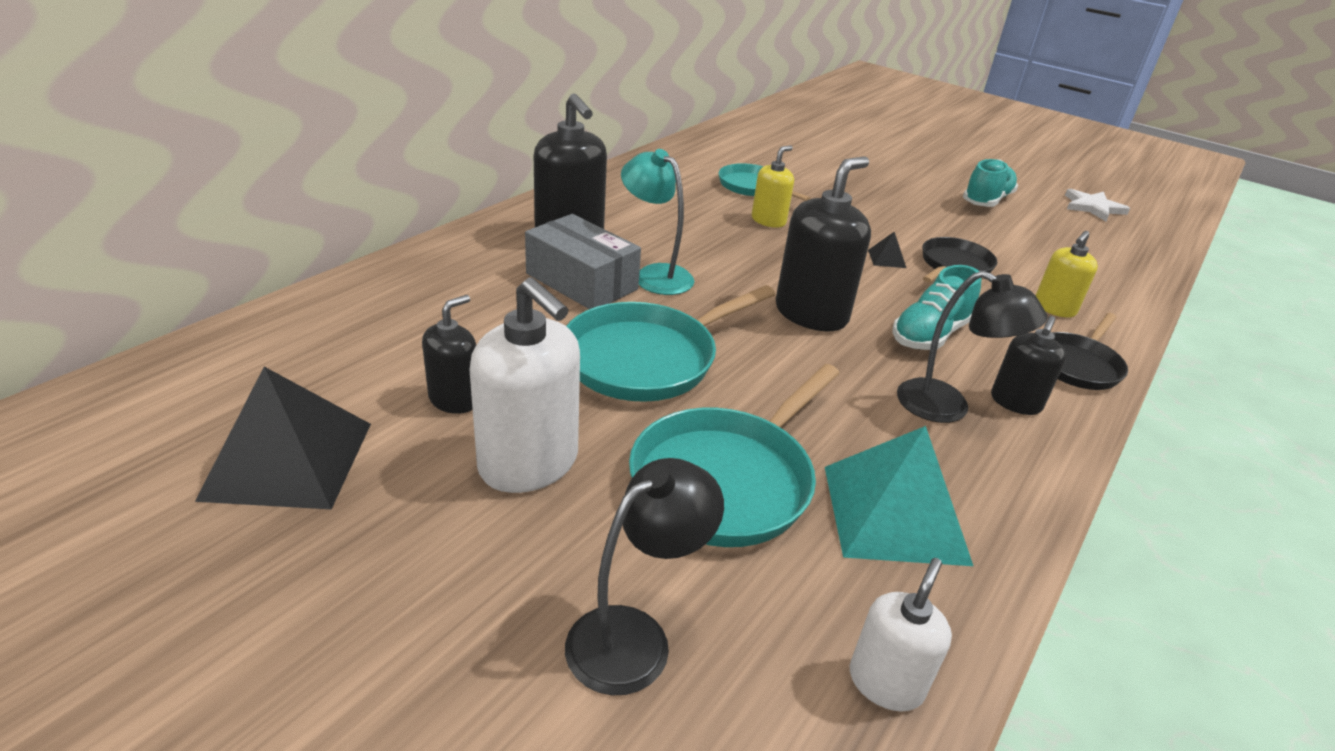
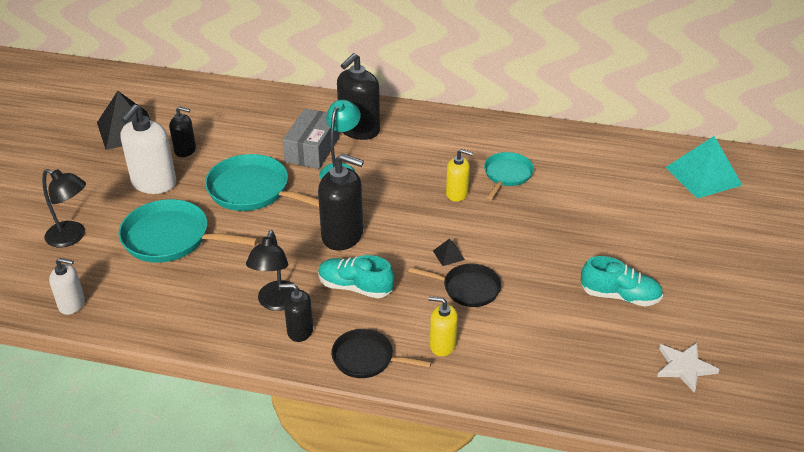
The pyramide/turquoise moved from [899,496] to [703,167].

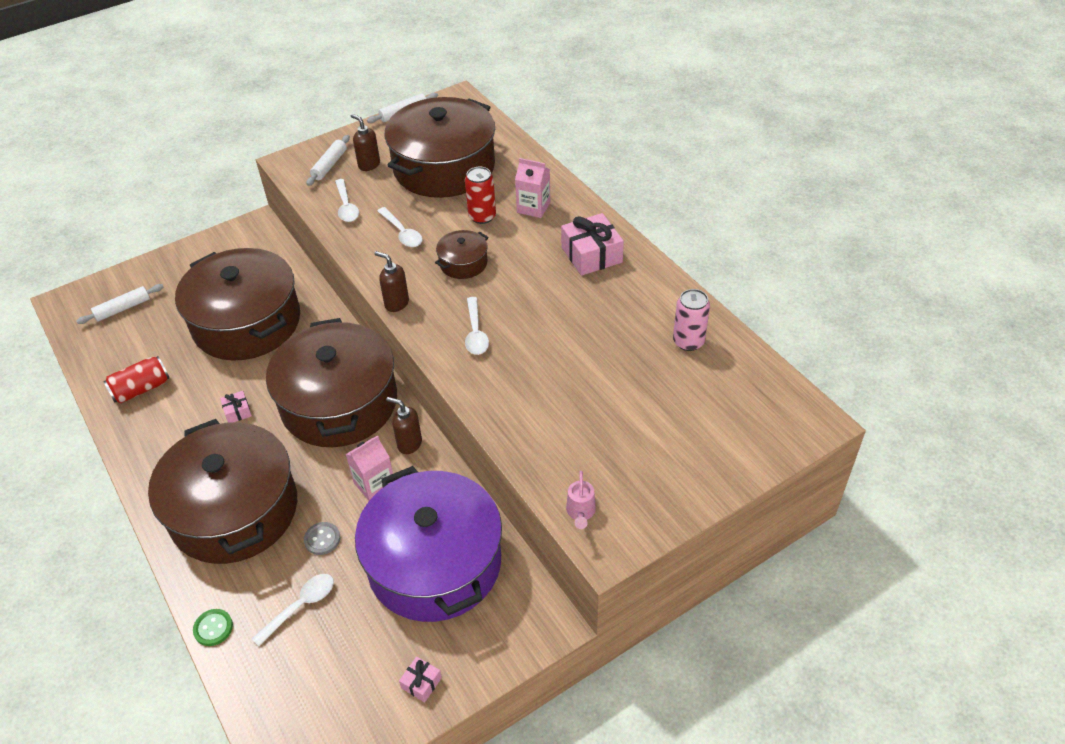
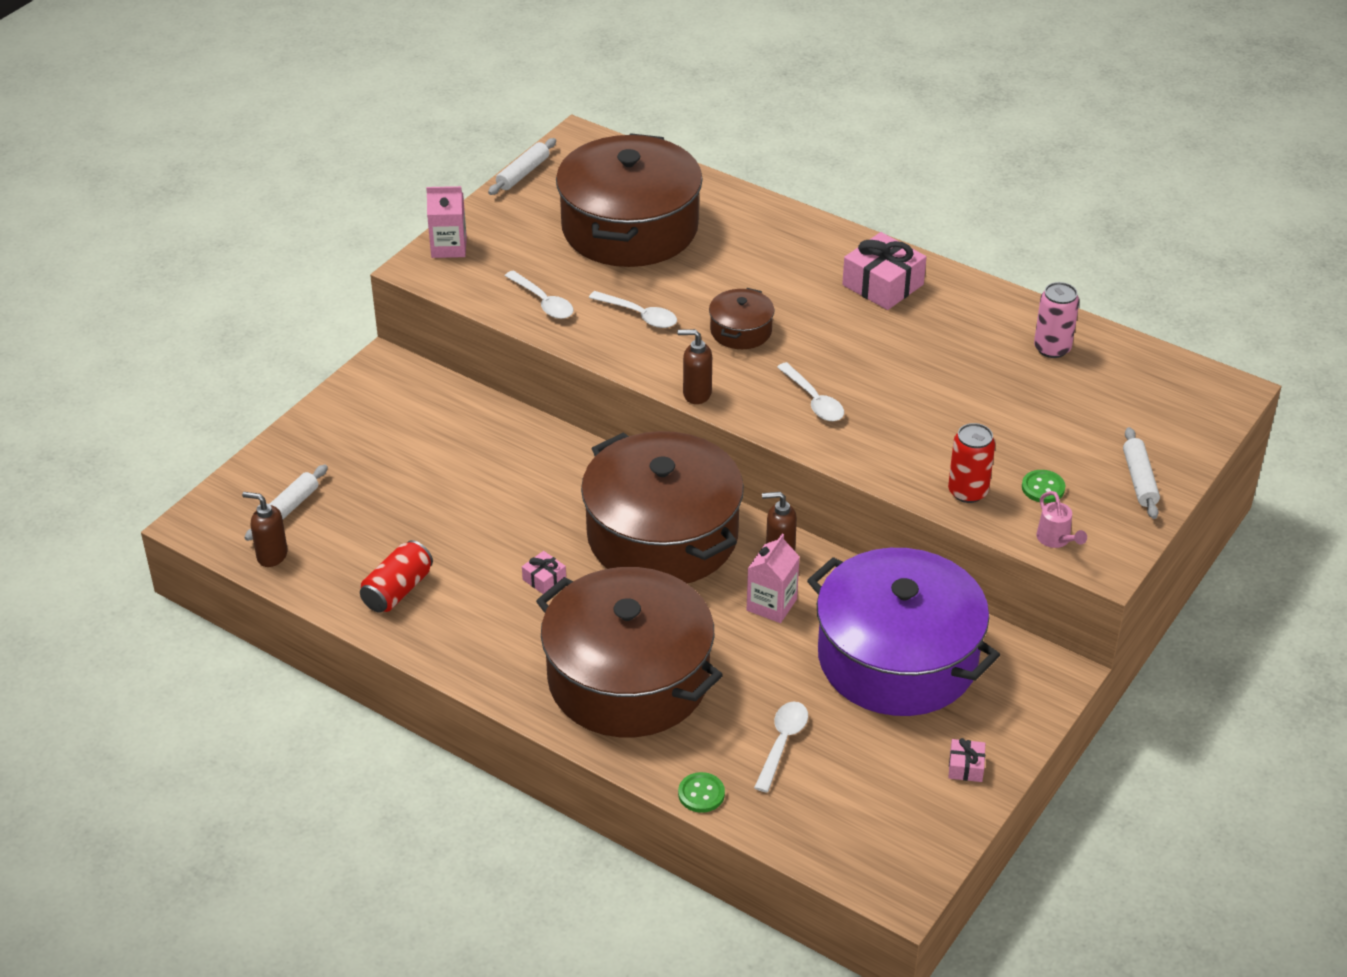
The distributeur de savon/marron moved from [365,142] to [265,529].
The rouleau à pâtisserie/blanc moved from [328,160] to [1141,473].
The brique de lait/rose moved from [532,188] to [446,222].
The canette/rouge moved from [480,195] to [971,463].
The marmite/marron at [237,304] disappeared.
The bouton/gris at [322,538] disappeared.
The bouton/vert at [1043,486] appeared.

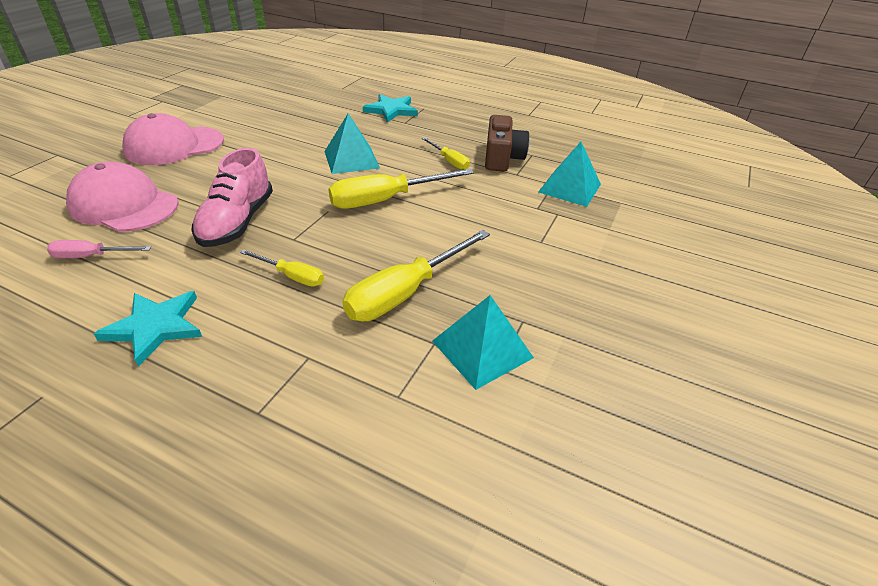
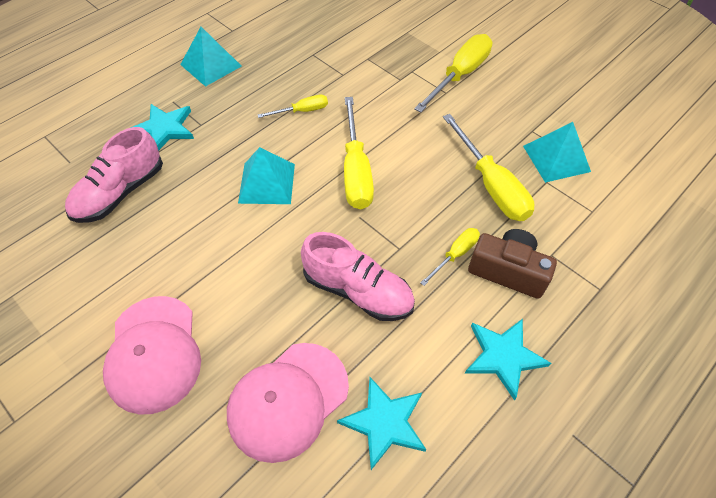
The appareil photo/marron moved from [507,143] to [512,264].
The pyramide/turquoise moved from [569,174] to [211,57].
The tournevis/rose at [99,249] was replaced by the étoile/turquoise at [381,423].
The tournevis/jaune at [453,73] appeared.
The chaussure/rose at [114,175] appeared.

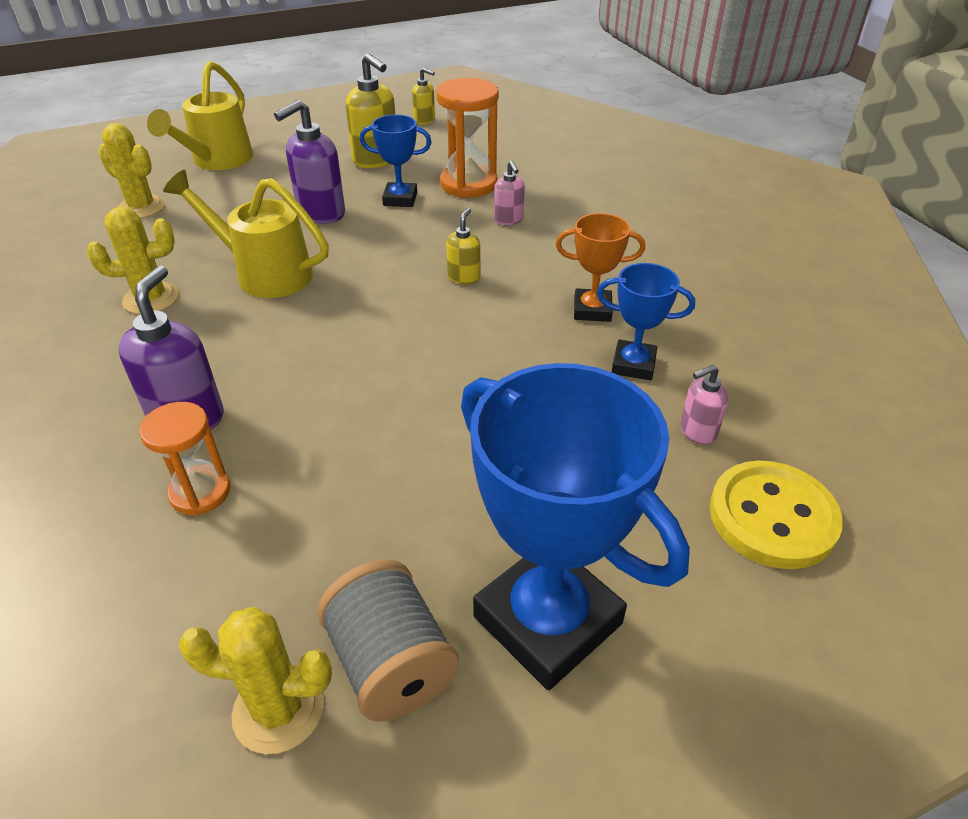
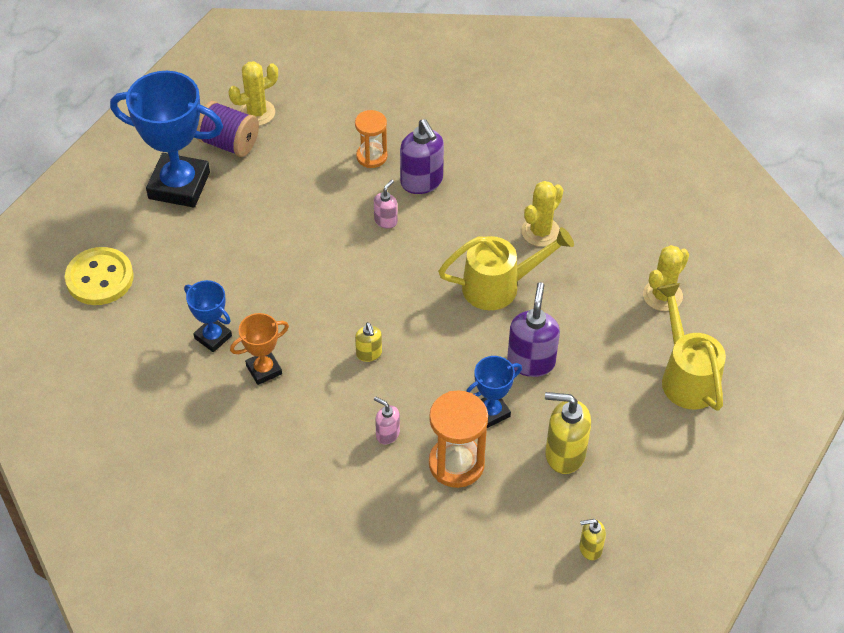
The cactus/jaune at [131,170] turned 45 degrees counterclockwise.
The trophée/bleu at [646,321] turned 60 degrees clockwise.
The distributeur de savon/rose moved from [704,405] to [386,204].
The bobine/gris at [388,640] became the bobine/violet at [228,129].

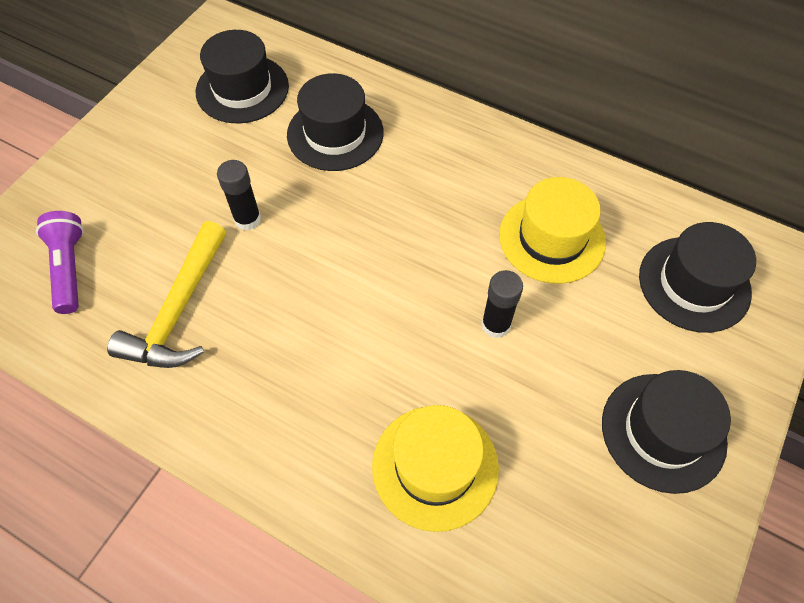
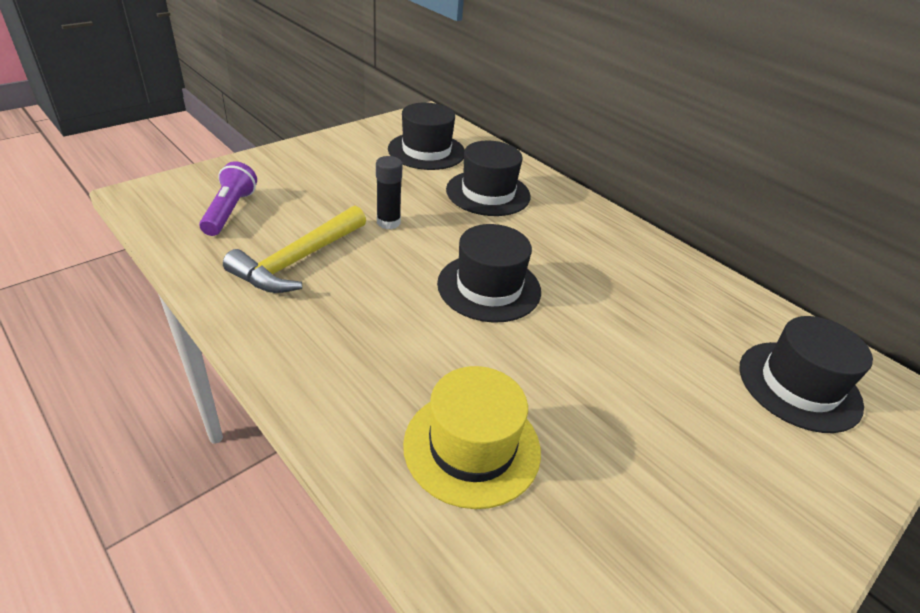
The chapeau/jaune at [552,230] disappeared.
The bâton de colle/noir at [502,304] disappeared.
The chapeau/noir moved from [666,432] to [489,273].

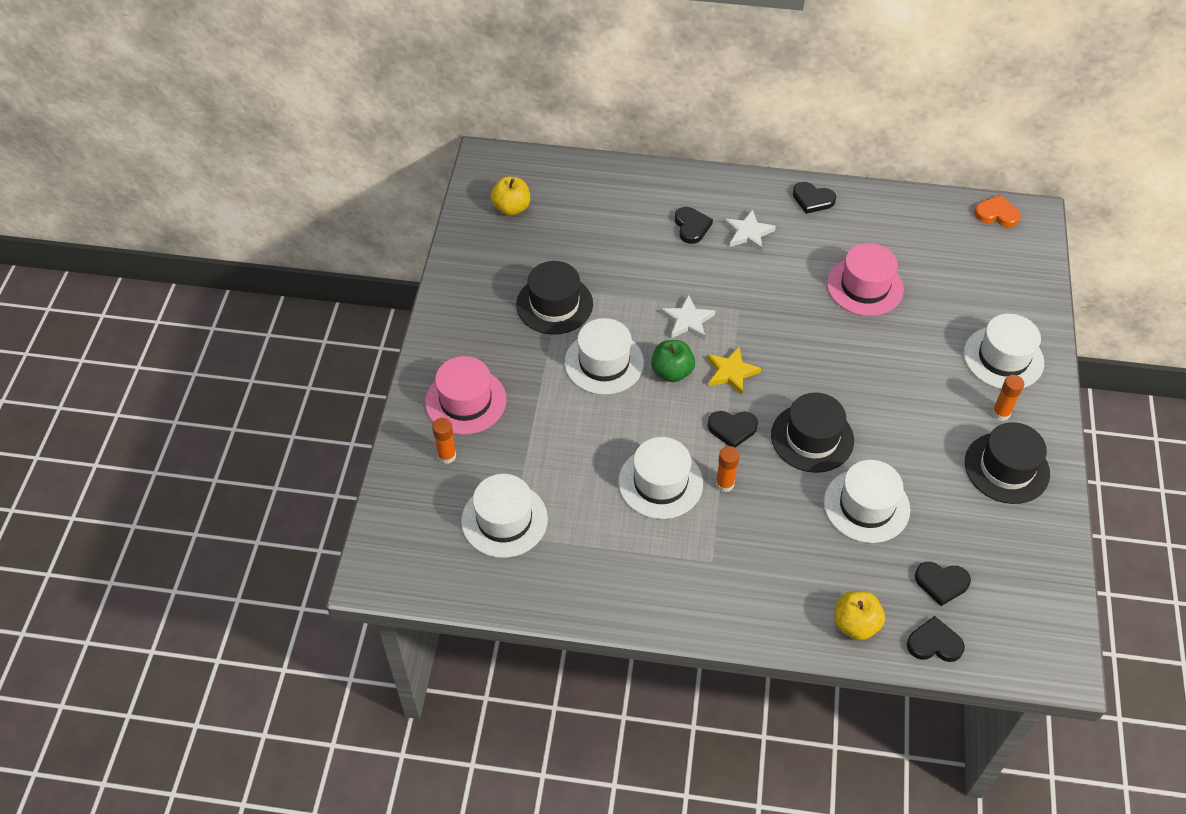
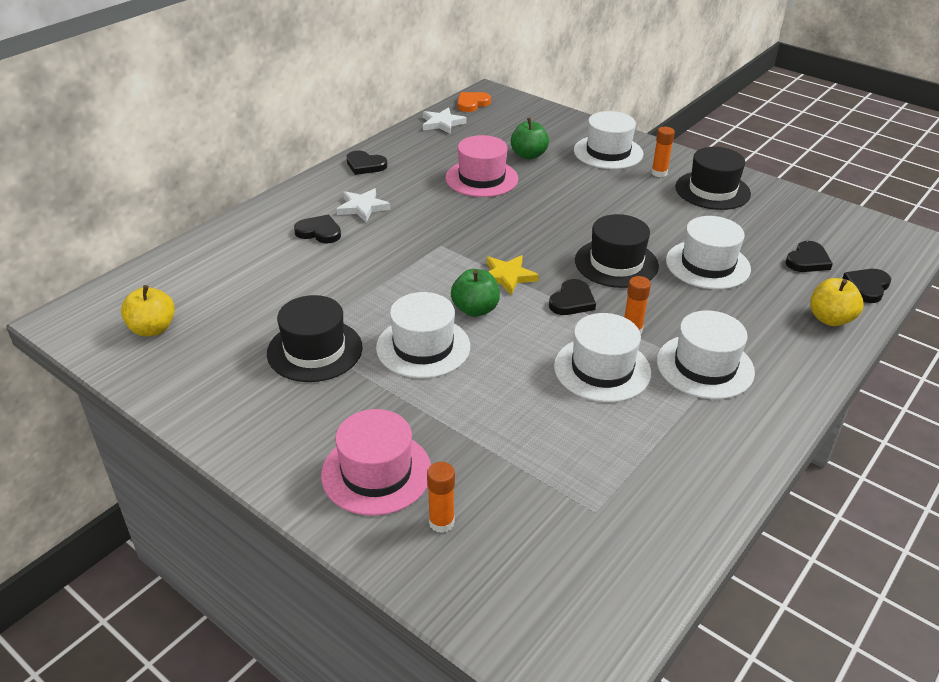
The cœur/noir at [814,198] turned 60 degrees clockwise.
The étoile/blanc moved from [688,317] to [445,120].
The chapeau/blanc moved from [504,516] to [706,354].
The pomme/vert at [530,138] appeared.

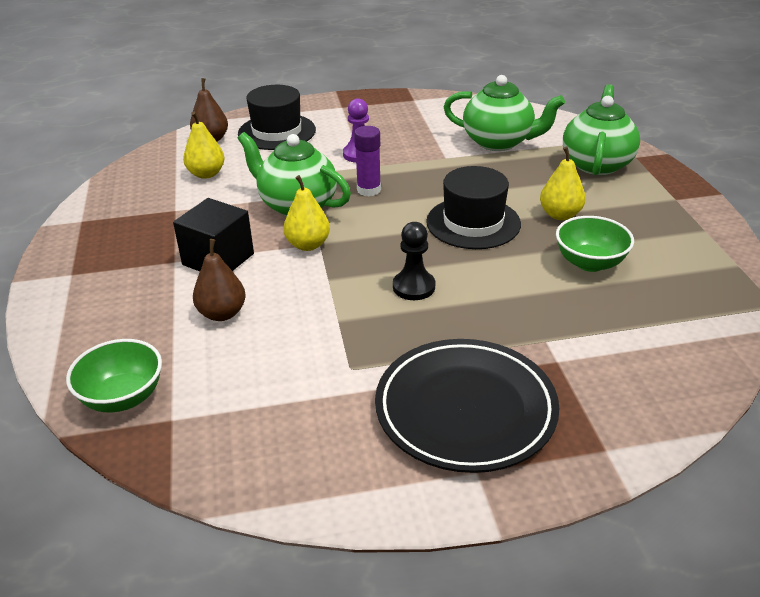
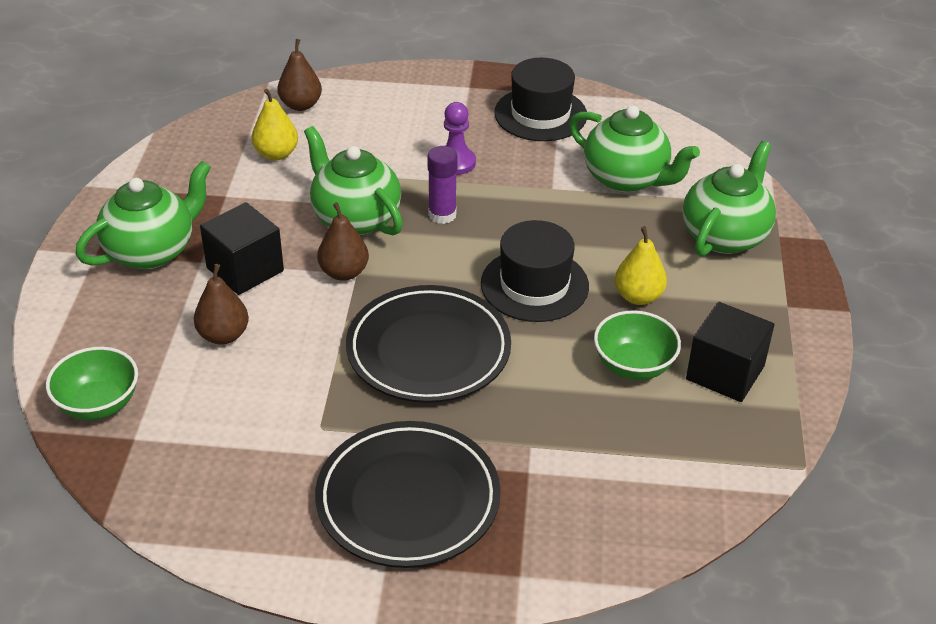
The chapeau/noir moved from [277,117] to [540,99].
The poire/jaune at [307,213] became the poire/marron at [343,241].
The pion/noir at [414,261] was replaced by the assiette/noir at [428,344].
The théière/vert at [143,215] appeared.
The cube/noir at [730,352] appeared.

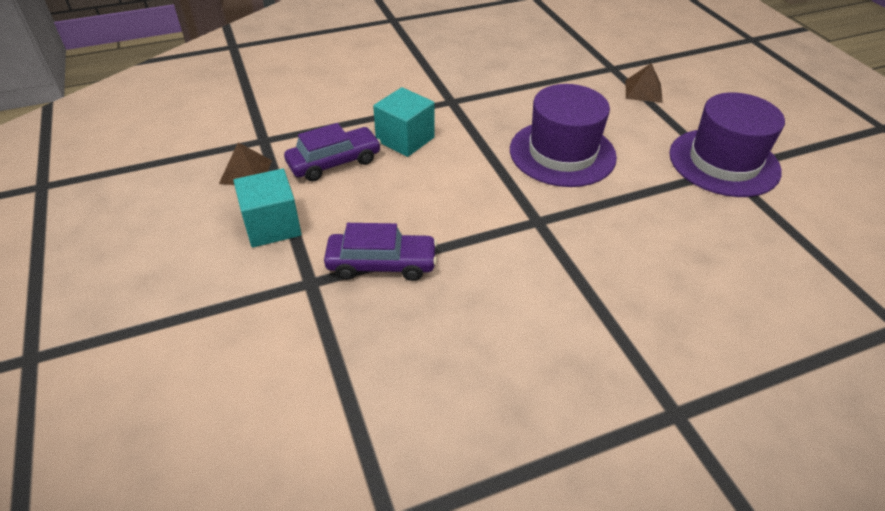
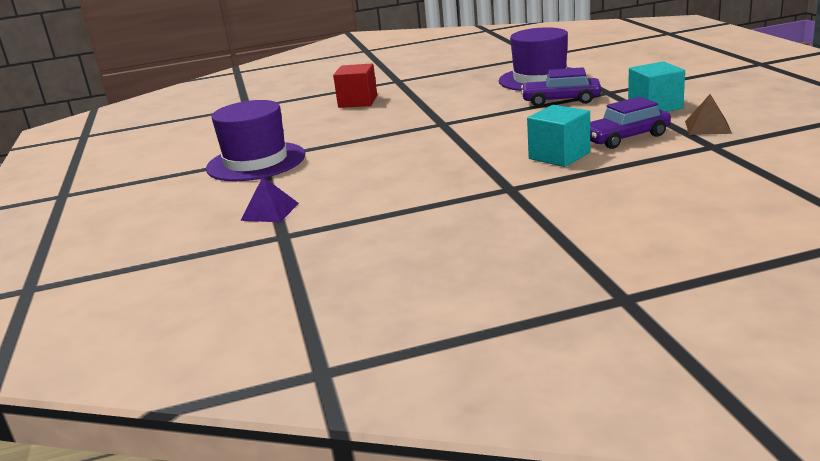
The pyramide/marron at [644,83] became the pyramide/violet at [269,199].
The chapeau/violet moved from [563,135] to [534,59].
The cube/rouge at [355,85] appeared.

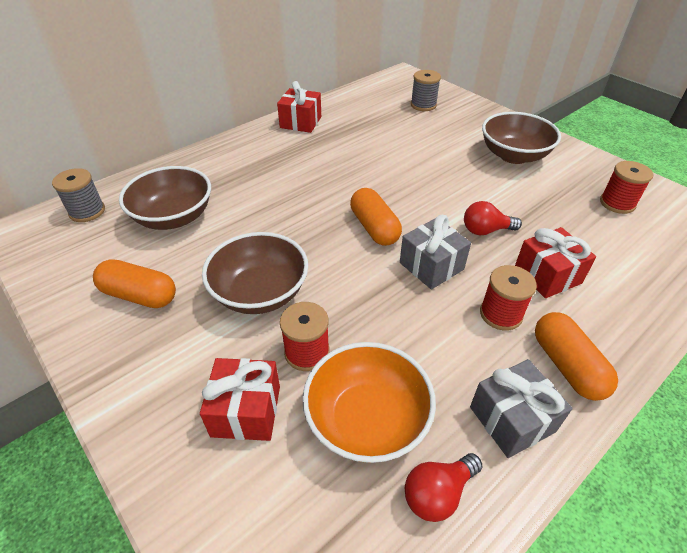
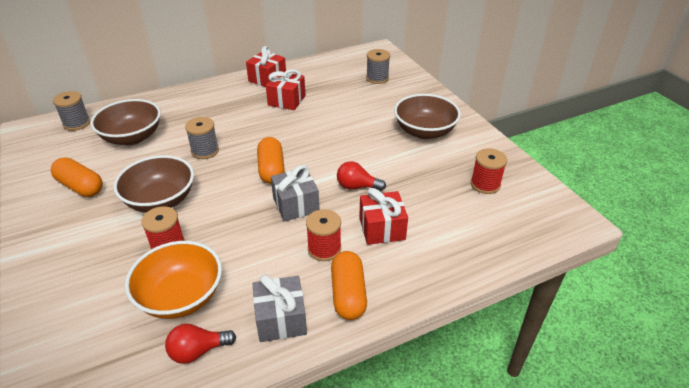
The cadeau/rouge moved from [240,399] to [285,89].
The bobine/gris at [202,138] appeared.

